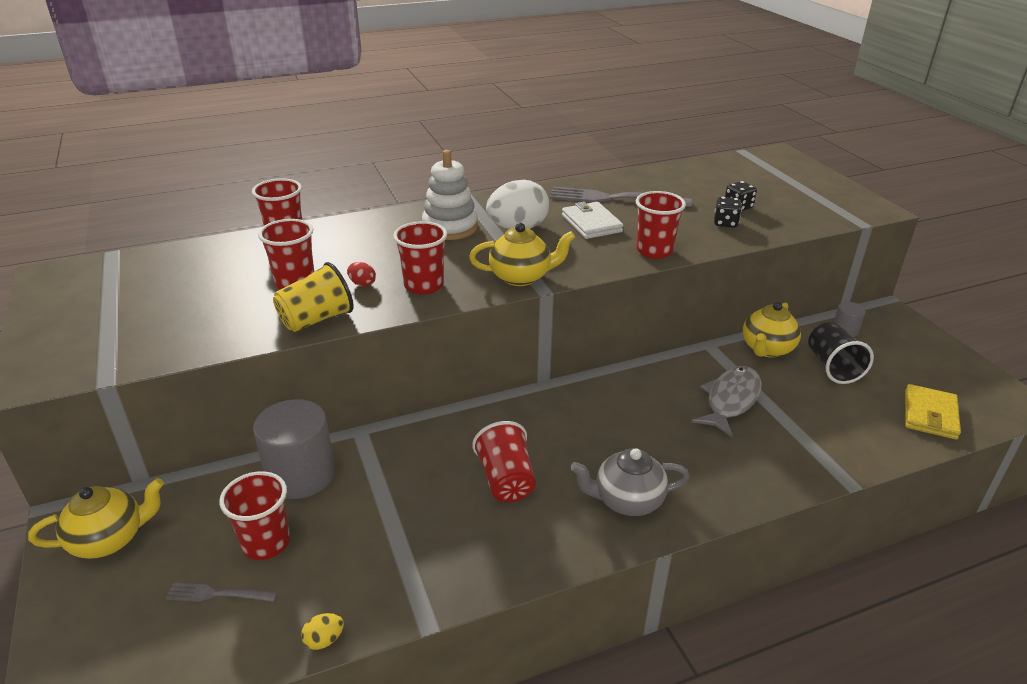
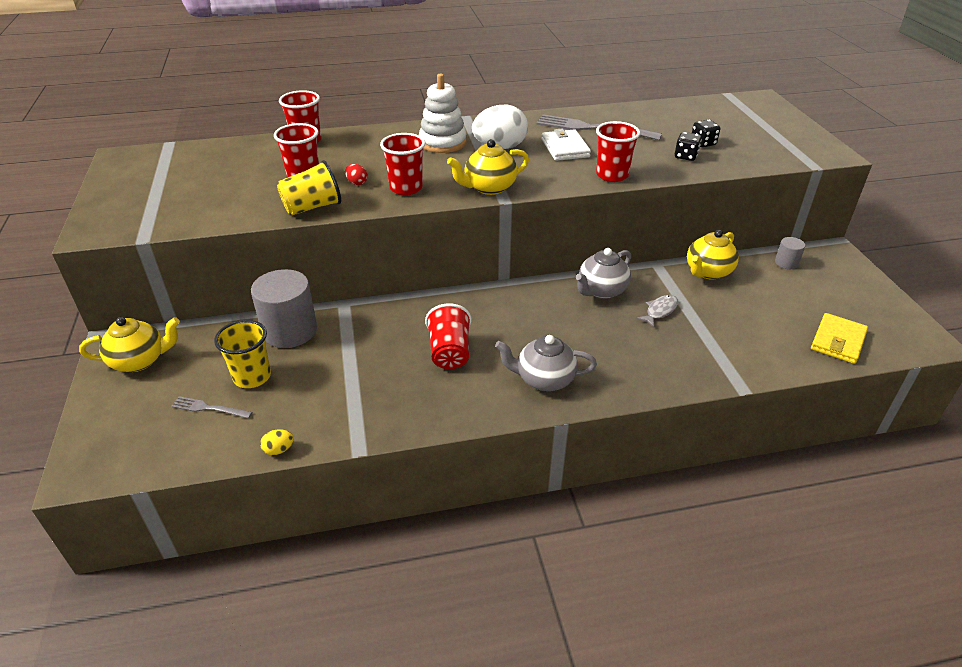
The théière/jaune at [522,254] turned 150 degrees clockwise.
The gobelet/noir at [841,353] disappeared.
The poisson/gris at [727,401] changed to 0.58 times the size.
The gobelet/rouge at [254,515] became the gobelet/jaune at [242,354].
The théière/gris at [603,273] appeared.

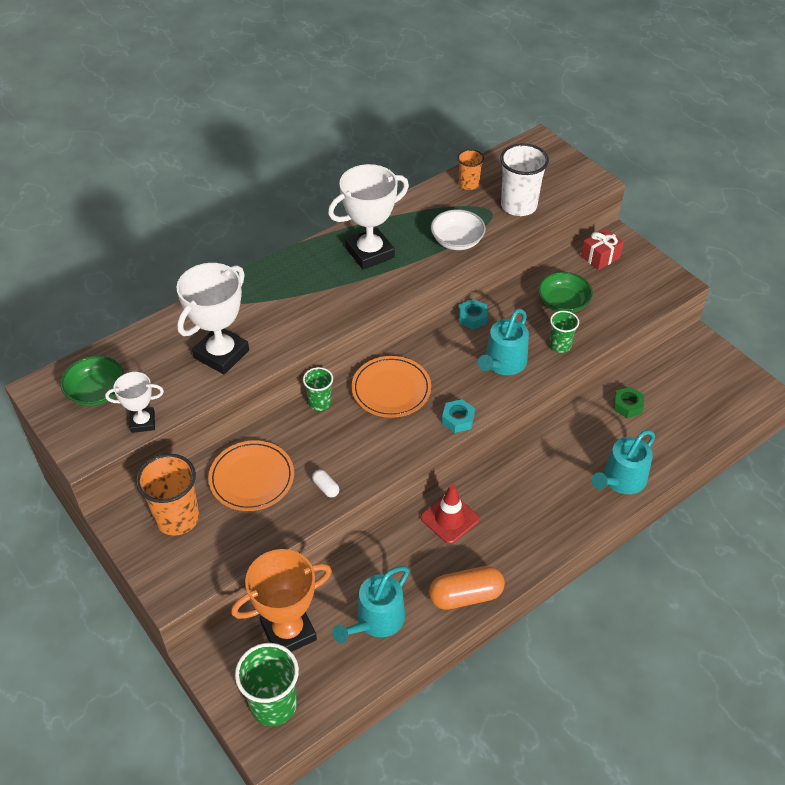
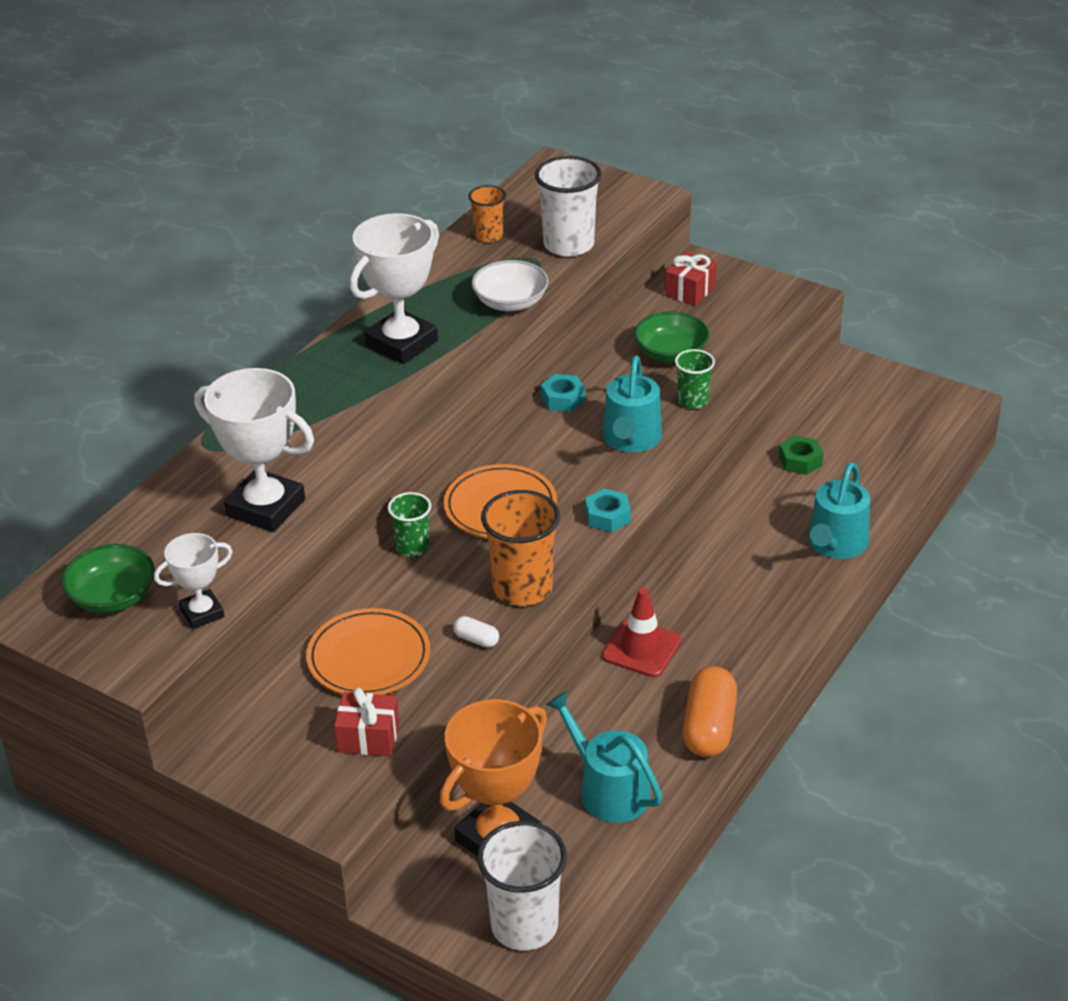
The trophée/blanc at [213,318] turned 75 degrees counterclockwise.
The gobelet/orange moved from [167,495] to [520,548].
The arrosoir/turquoise at [370,604] turned 120 degrees clockwise.
The gélule/orange at [467,588] turned 45 degrees counterclockwise.
The gobelet/vert at [267,684] became the gobelet/blanc at [522,886].
The cadeau/rouge at [366,722] appeared.

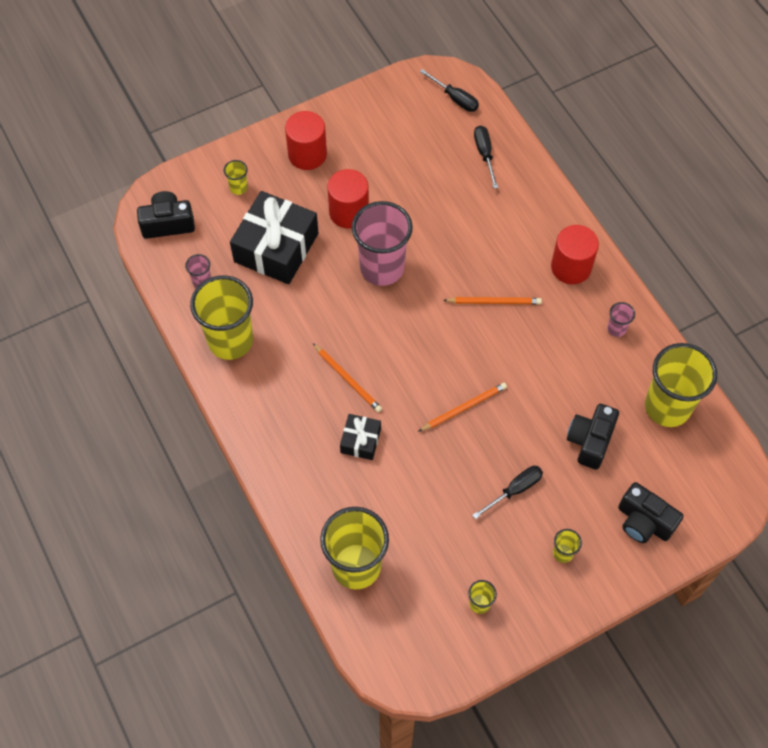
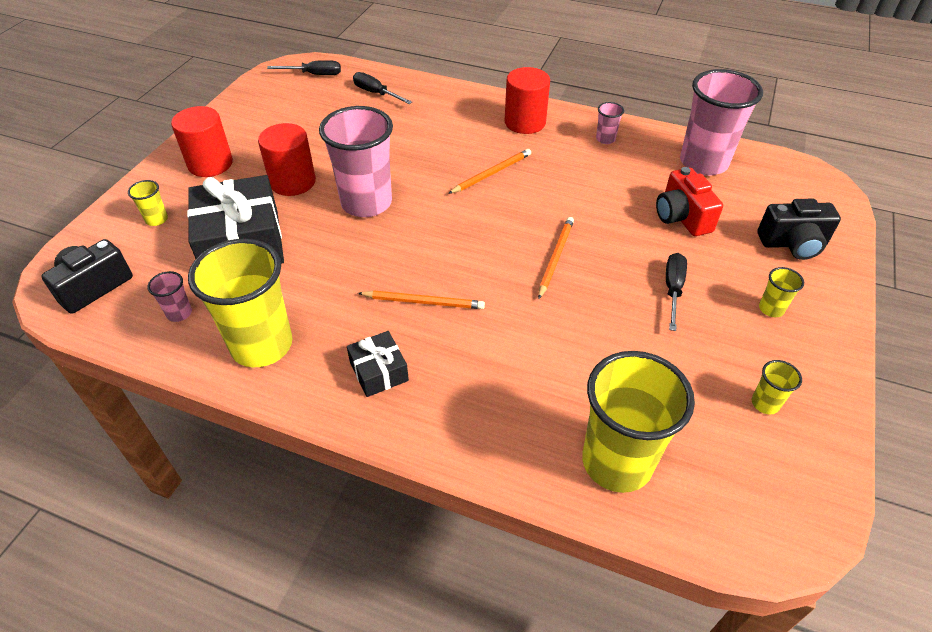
The gobelet/jaune at [681,385] became the gobelet/rose at [721,122].
The appareil photo/noir at [593,437] became the appareil photo/rouge at [689,201].
The cadeau/noir moved from [360,437] to [378,364].

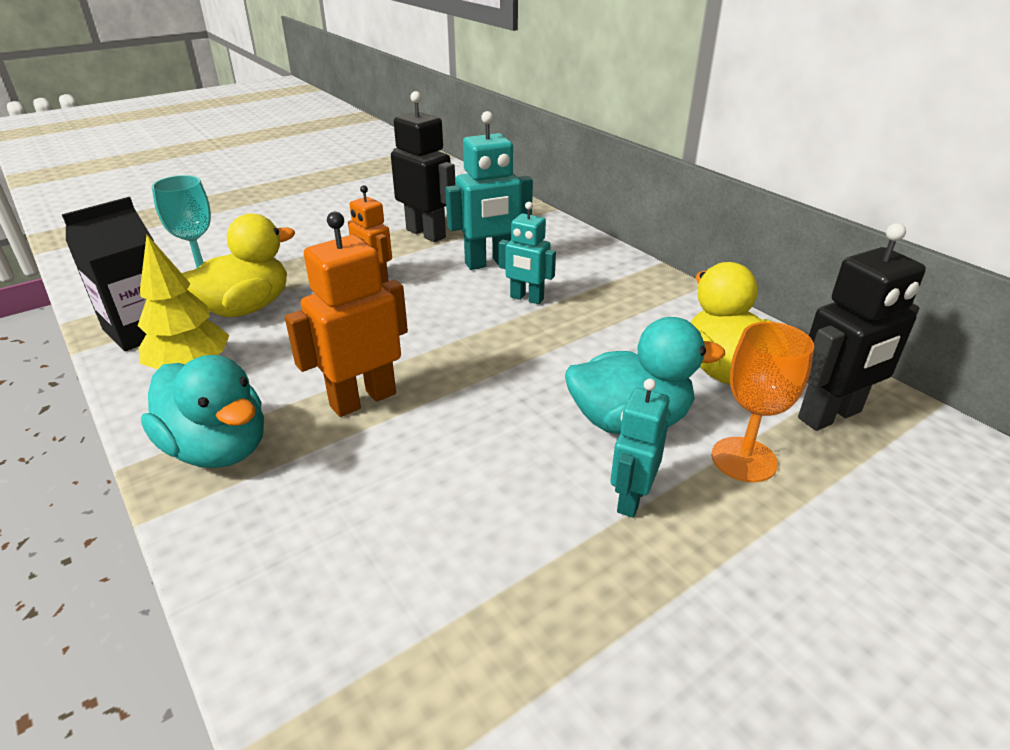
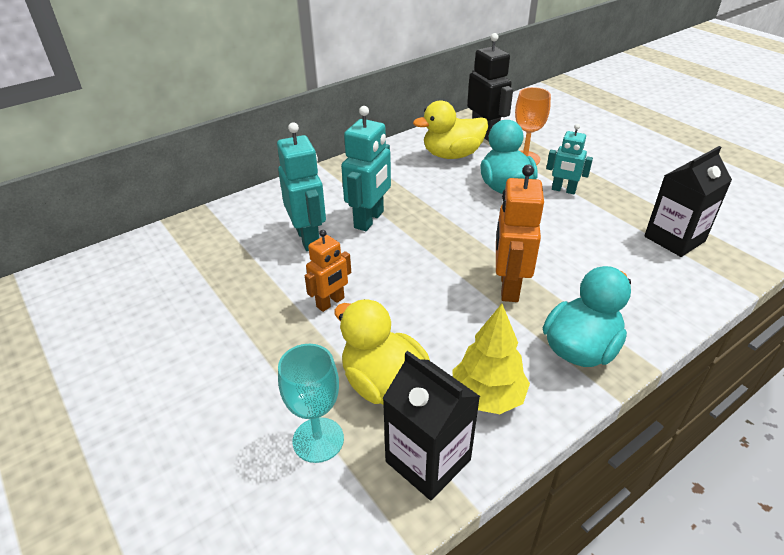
The robot/noir at [423,166] disappeared.
The robot/turquoise at [527,253] changed to 1.58 times the size.
The robot/orange at [346,314] turned 45 degrees clockwise.
The brique de lait/noir at [688,201] appeared.

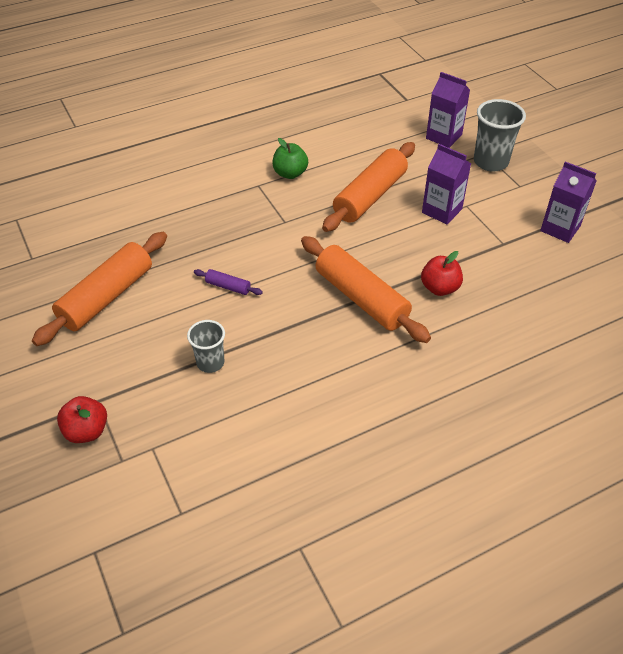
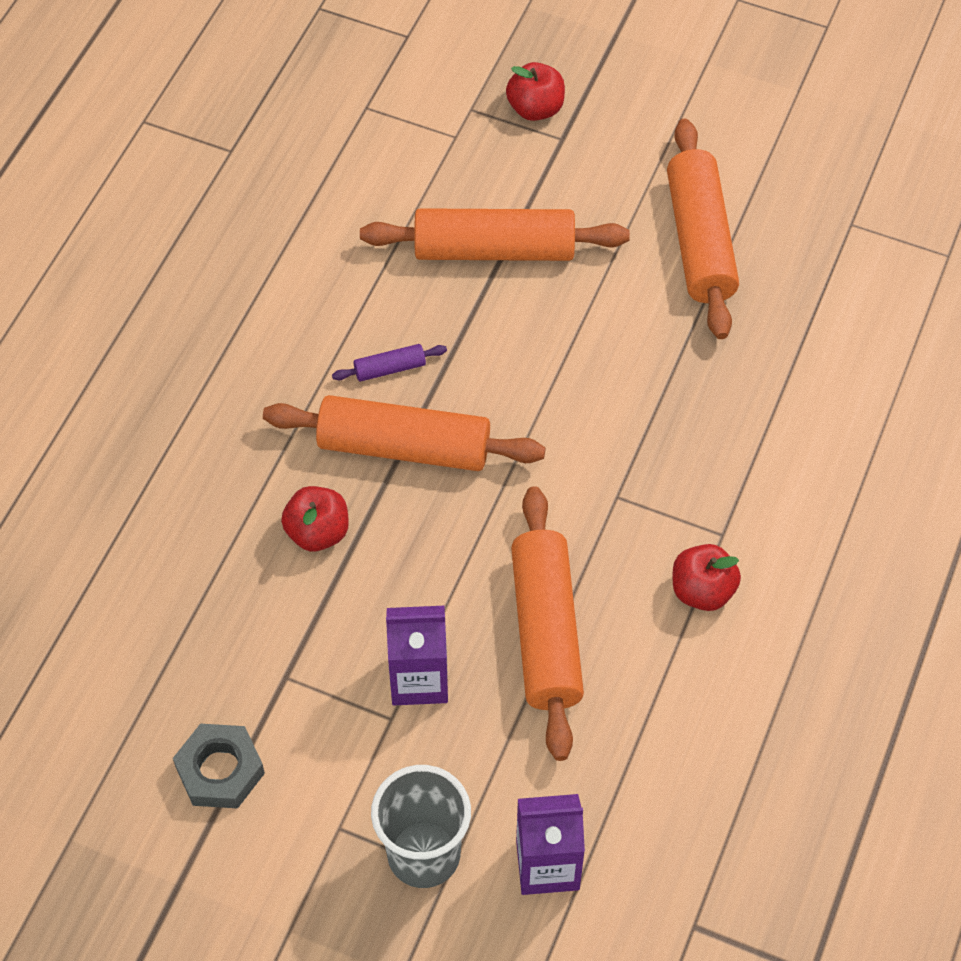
The pomme/vert at [290,158] became the pomme/rouge at [707,577].
The brique de lait/violet at [568,202] was replaced by the écrou/gris at [219,766].
The rouleau à pâtisserie/violet moved from [228,282] to [389,363].
The gobelet/gris at [206,346] was replaced by the rouleau à pâtisserie/orange at [495,234].

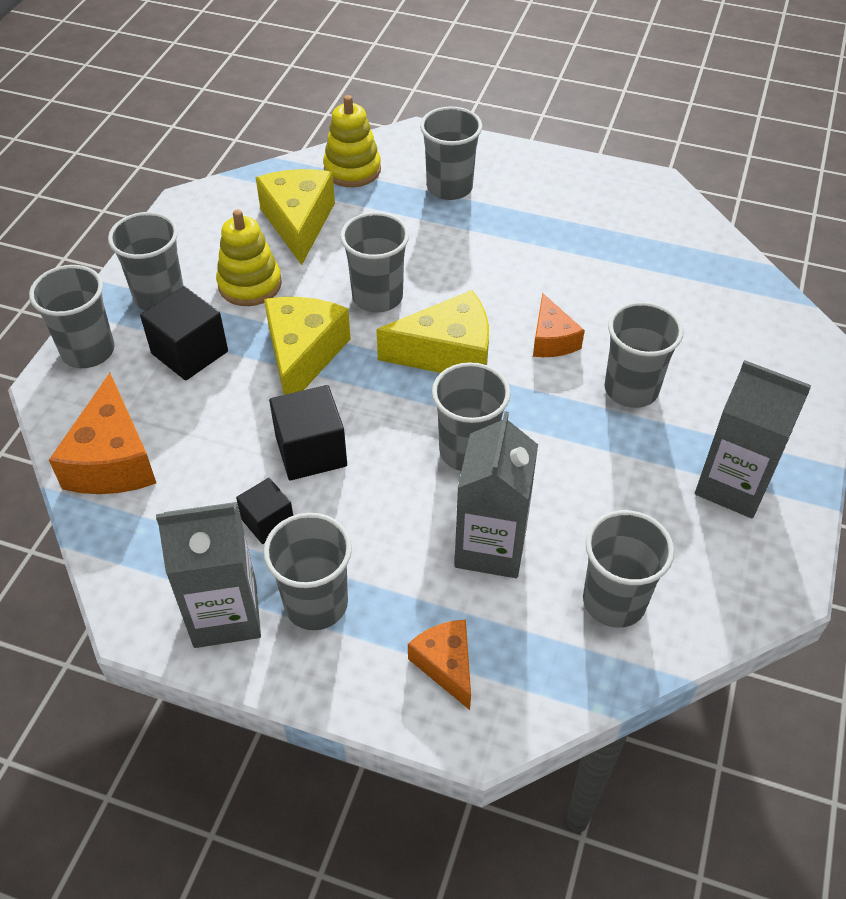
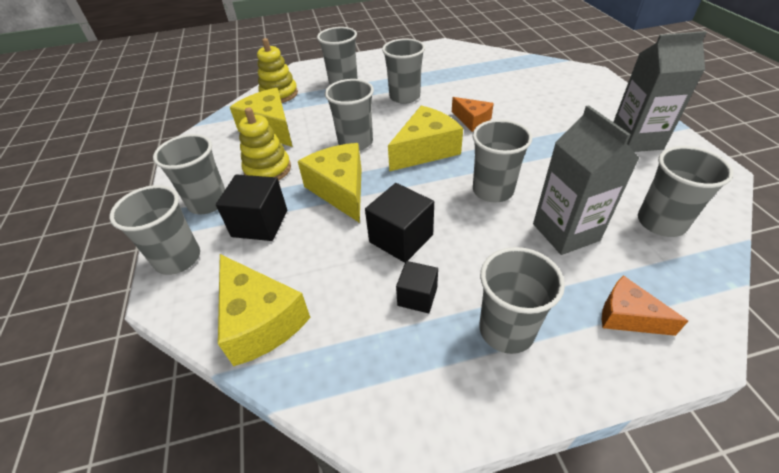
The gobelet/gris moved from [643,355] to [403,71].
The fromage/orange at [102,433] became the fromage/jaune at [264,310].
The brique de lait/gris at [208,575] disappeared.

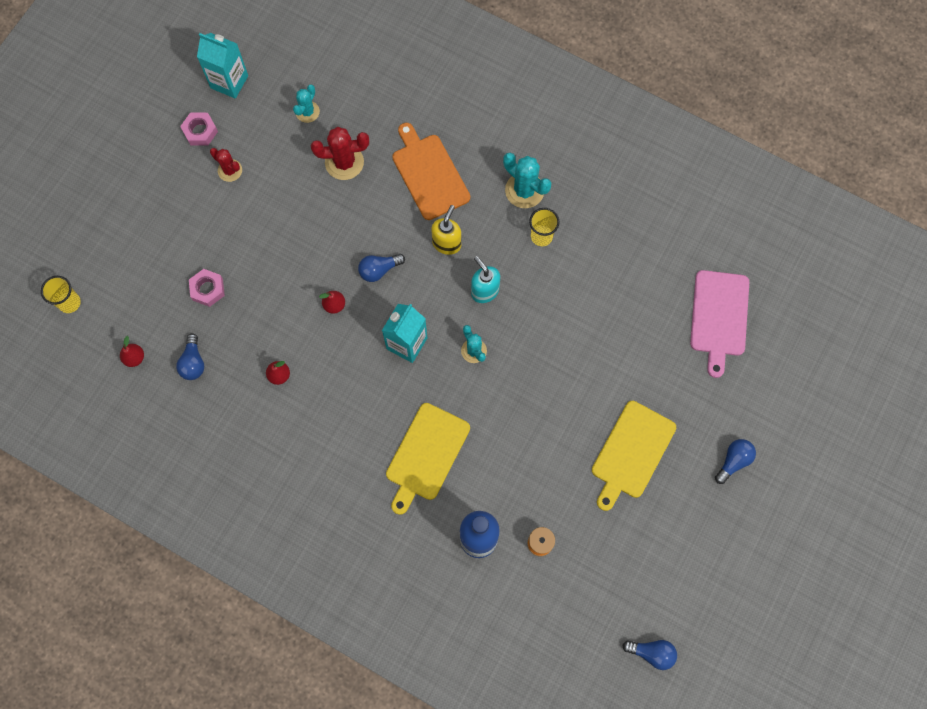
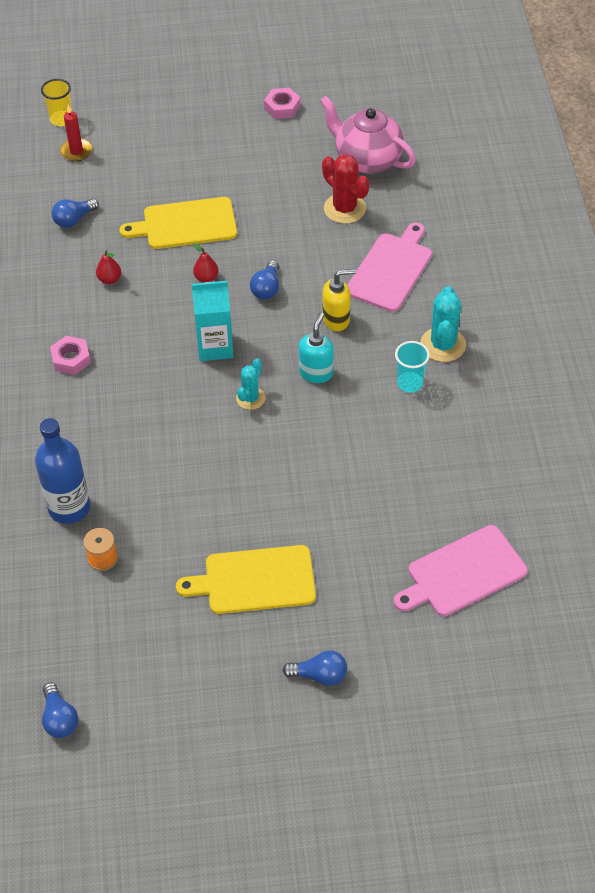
The brique de lait/turquoise at [222,66] disappeared.
The cactus/turquoise at [306,103] was replaced by the théière/rose at [368,135].
The planche à découper/orange at [431,171] became the planche à découper/rose at [389,267].
The cactus/rouge at [226,165] disappeared.
The gobelet/jaune at [544,227] became the gobelet/turquoise at [412,366].
The ampoule/bleu at [381,268] turned 105 degrees counterclockwise.
The écrou/rose moved from [207,288] to [70,355].
The poire/rouge at [132,351] disappeared.
The planche à découper/jaune moved from [428,459] to [178,223].
The bougie/rouge at [76,133] appeared.

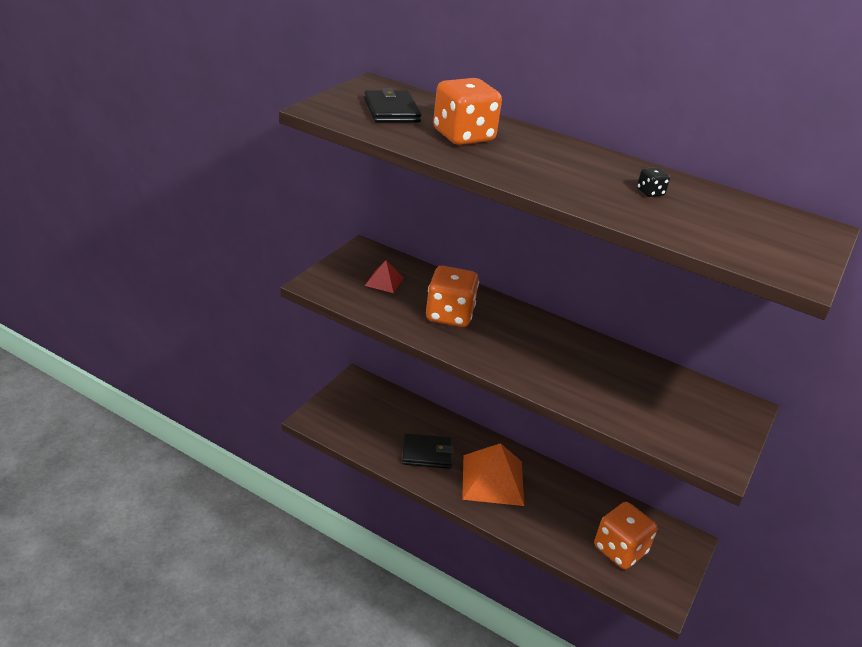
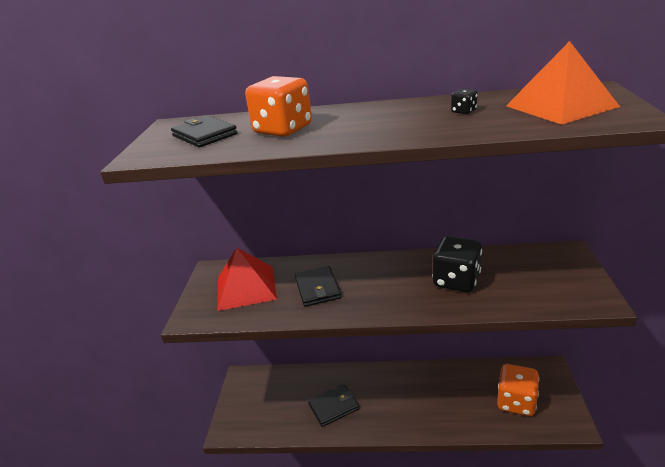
The pyramide/rouge at [384,276] changed to 2.08 times the size.
The dé/orange at [452,296] was replaced by the portefeuille/noir at [318,286].
The pyramide/orange moved from [493,474] to [563,83].
The dé/noir at [457,264] appeared.

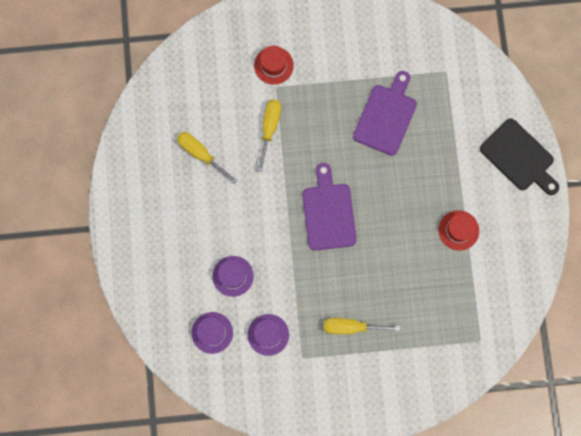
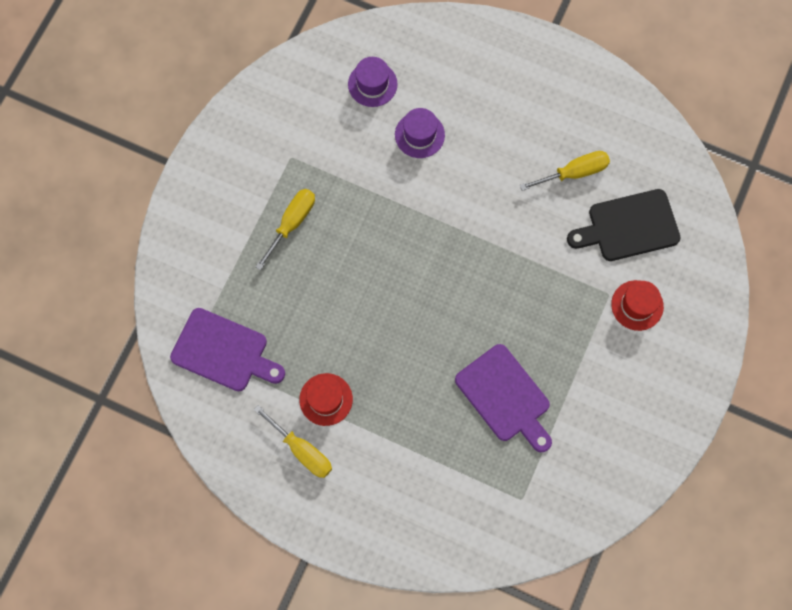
The tournevis/jaune moved from [269,136] to [292,441].
The planche à découper/noir moved from [519,156] to [624,225].
The planche à découper/violet moved from [330,207] to [227,349].
The chapeau/violet at [268,335] disappeared.

